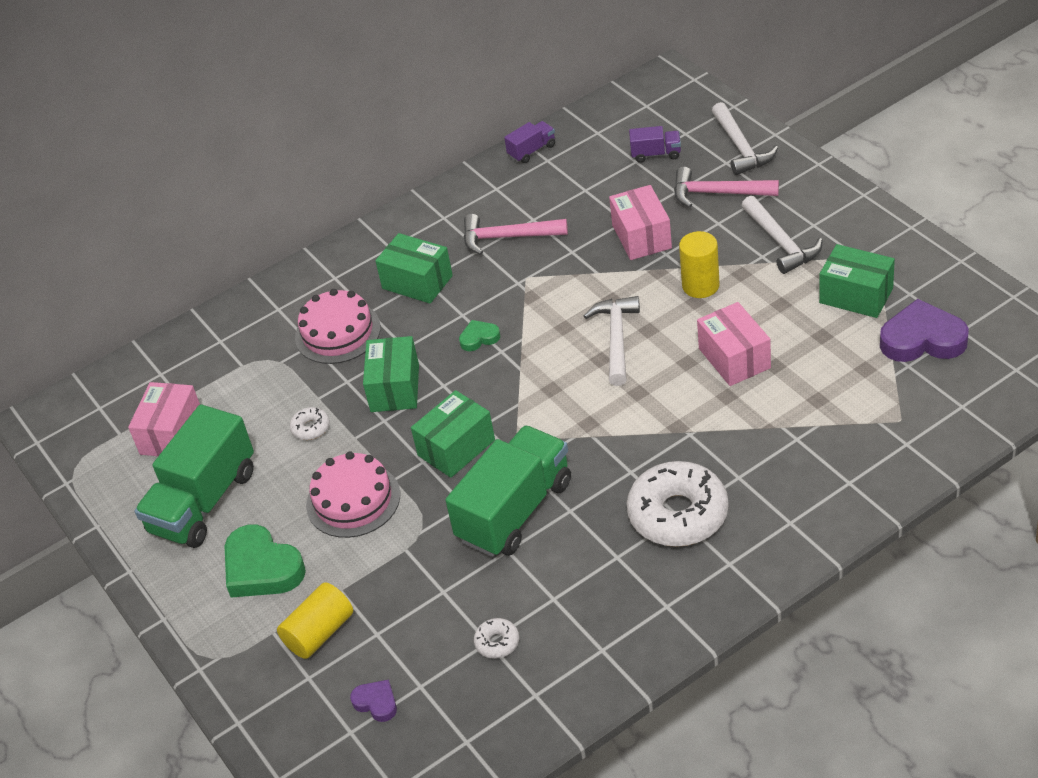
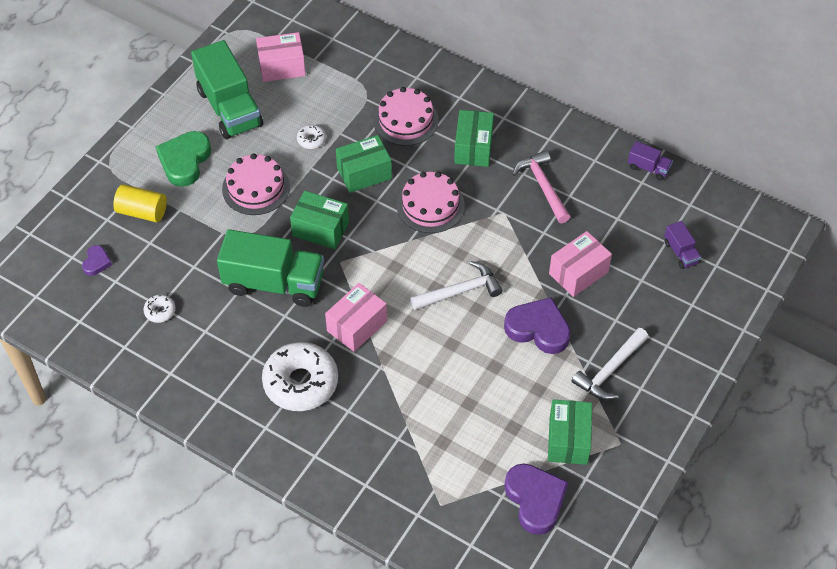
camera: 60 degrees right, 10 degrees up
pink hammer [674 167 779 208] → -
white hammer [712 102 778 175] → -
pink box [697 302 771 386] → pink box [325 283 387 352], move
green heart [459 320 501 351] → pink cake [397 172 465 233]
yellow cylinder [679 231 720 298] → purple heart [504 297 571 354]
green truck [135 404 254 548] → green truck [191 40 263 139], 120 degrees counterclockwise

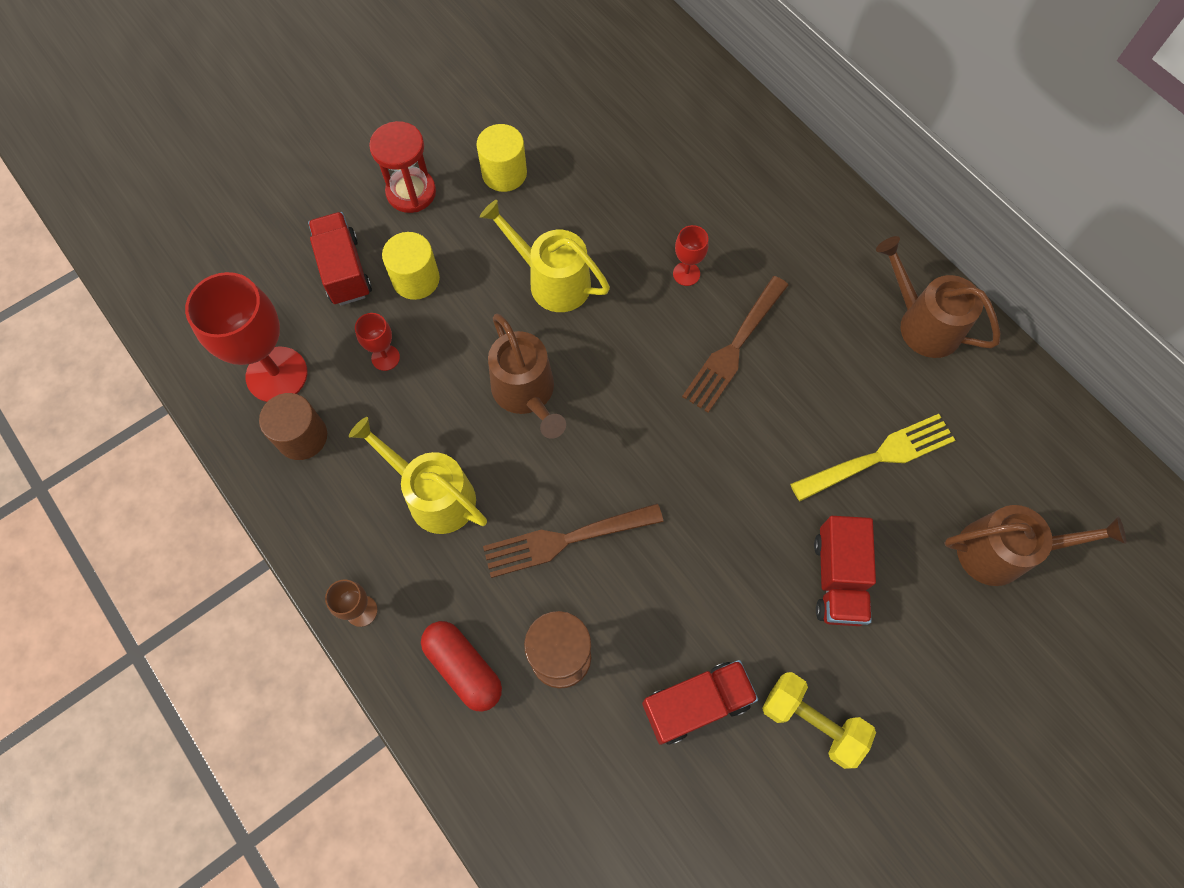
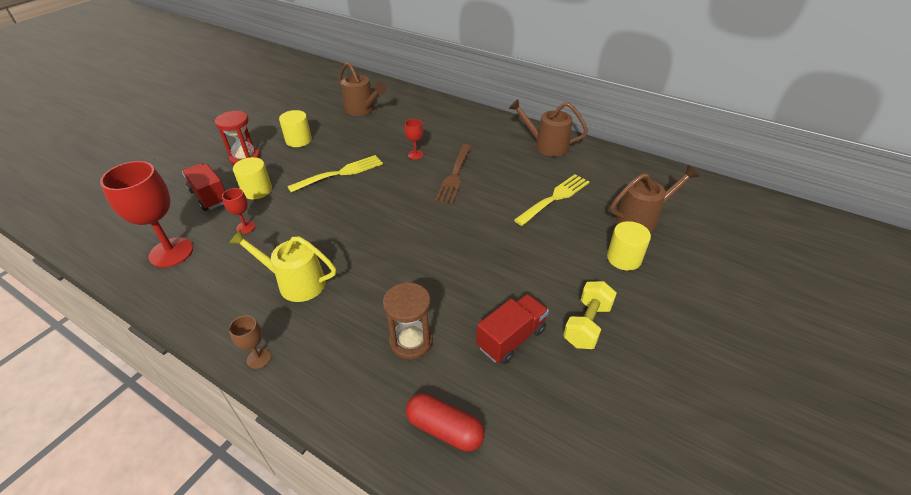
camera: 20 degrees left, 25 degrees down
brown cylinder [259 393 327 460] → -
brown fork [483 503 664 578] → -
red truck [814 516 876 626] → -
- → yellow cylinder [607 221 651 271]
red capsule [421 621 502 712] → red capsule [406 393 485 451], move
brown watering can [488 314 566 439] → brown watering can [339 62 386 116], move
yellow watering can [480 200 610 312] → yellow fork [287 155 383 193]
yellow dumbbell [762 672 876 769] → yellow dumbbell [563 281 617 349], 75 degrees counterclockwise

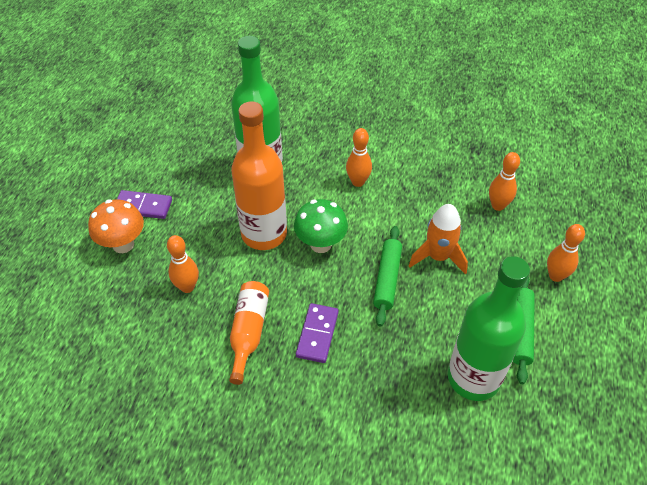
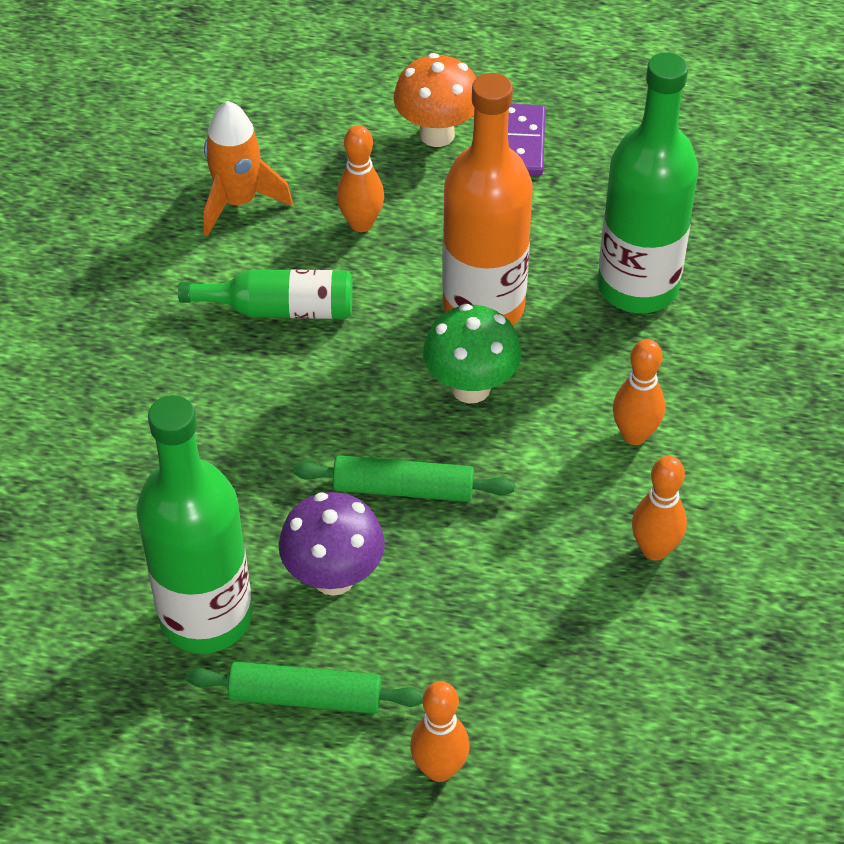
camera: 85 degrees right, 0 degrees up
purple domino [296 303 339 363] → -
- → purple mushroom [279 492 385 596]
orange rocket [409 204 468 274] → orange rocket [203 101 293 236], move
orange bowling pin [489 152 520 211] → orange bowling pin [632 456 687 561], move
orange bottle [229 281 269 385] → green bottle [178 269 353 319]

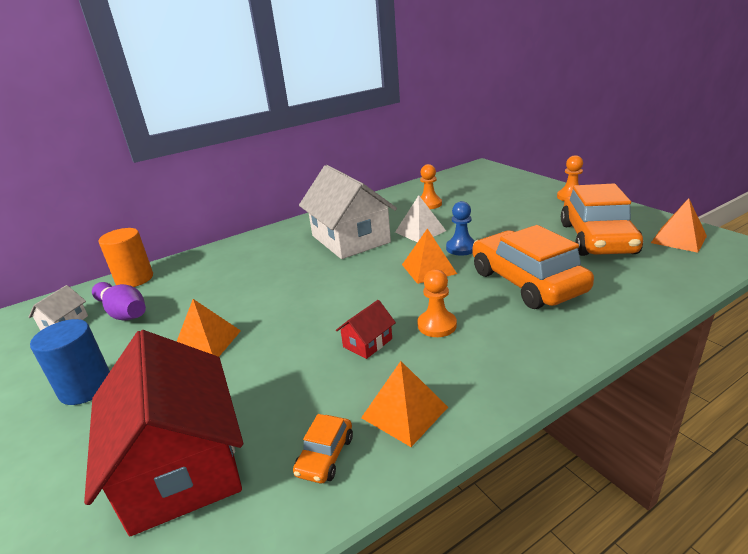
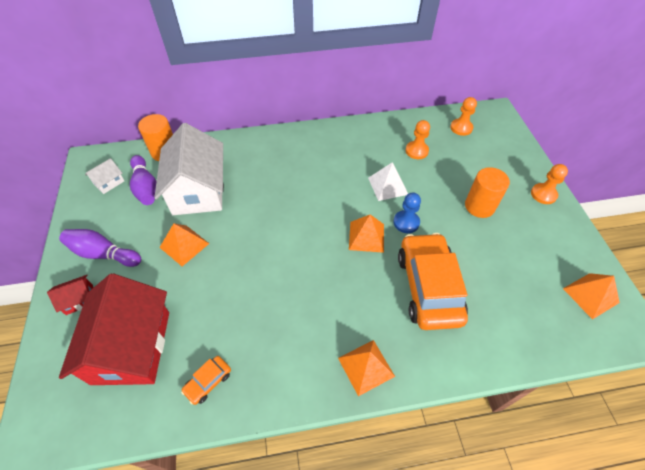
camera: 20 degrees right, 25 degrees up
orange car [561 184 643 256] → -
- → orange cylinder [465 167 510 218]
white house [299 165 397 259] → white house [154 123 224 215], move
red house [336 300 396 359] → red house [47 275 93 315], move
orange pyramid [361 361 448 447] → orange pyramid [338 340 395 396], move
orange pawn [417 269 457 337] → orange pawn [450 97 477 136], move
blue cylinder [30 319 110 405] → purple bowling pin [59 229 141 267]

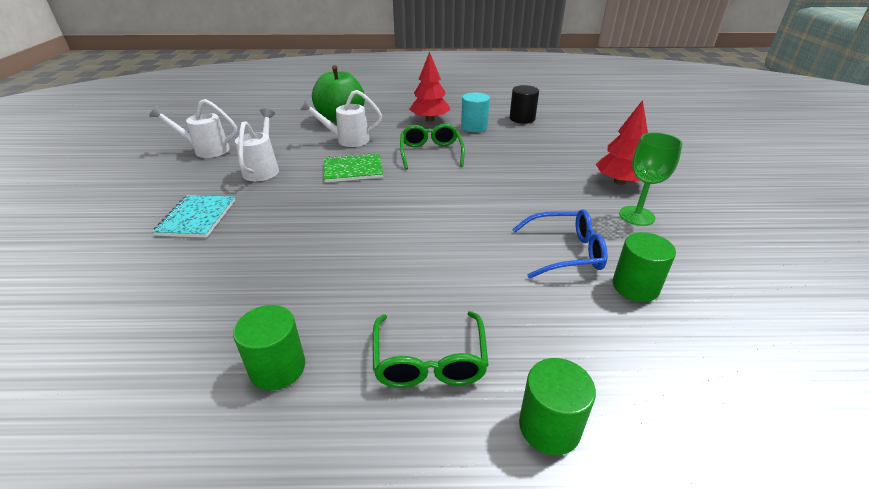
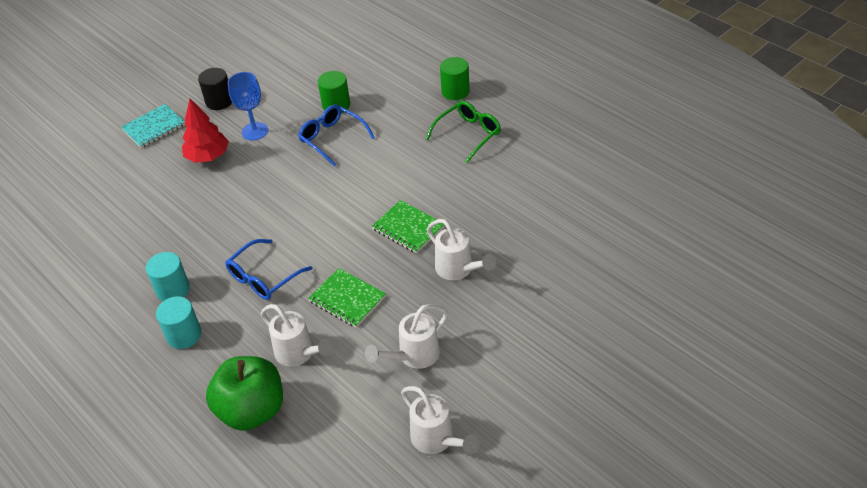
camera: 130 degrees left, 10 degrees up
green cylinder [233 305 305 391] → -
- → green notebook [372 200 444 253]
- → white watering can [427 219 496 280]
turquoise notebook [152 195 235 237] → turquoise notebook [121 104 185 148], move
black cylinder [510 85 539 124] → black cylinder [198 68 232 110], move
red tree [409 52 451 122] → turquoise cylinder [156 296 201 349]
green glasses [400 124 465 169] → blue glasses [225 239 313 300]
green goblet [619 132 683 226] → blue goblet [228 72 268 141]

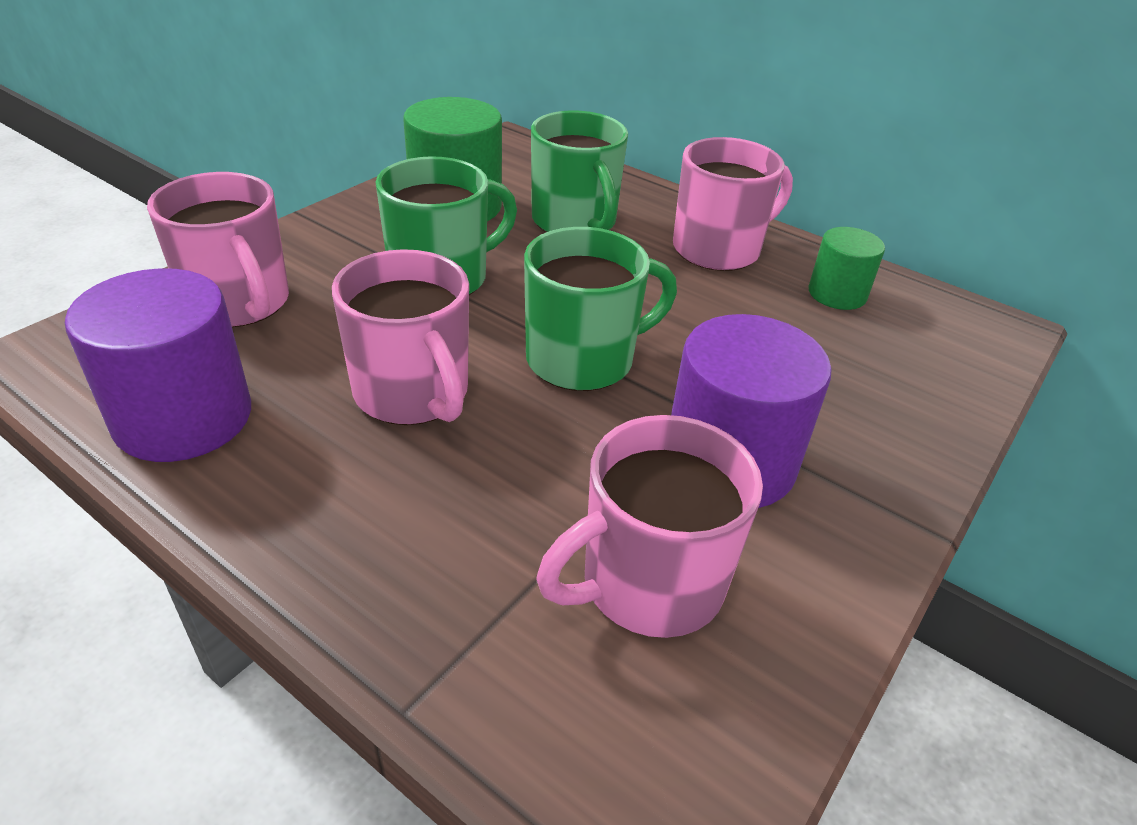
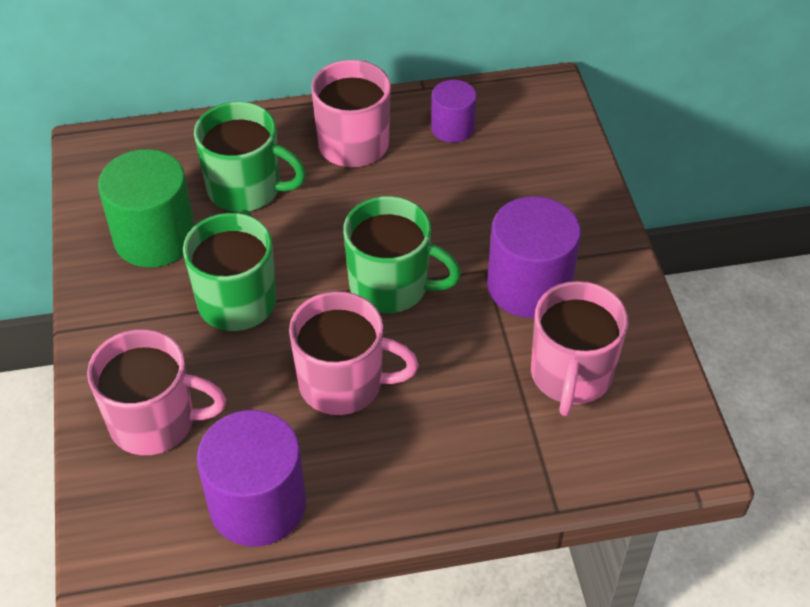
camera: 45 degrees left, 10 degrees up
green cylinder [808 227 885 310] → purple cylinder [431 80 476 143]
green mug [524 227 677 391] → green mug [343 196 461 313], 90 degrees clockwise

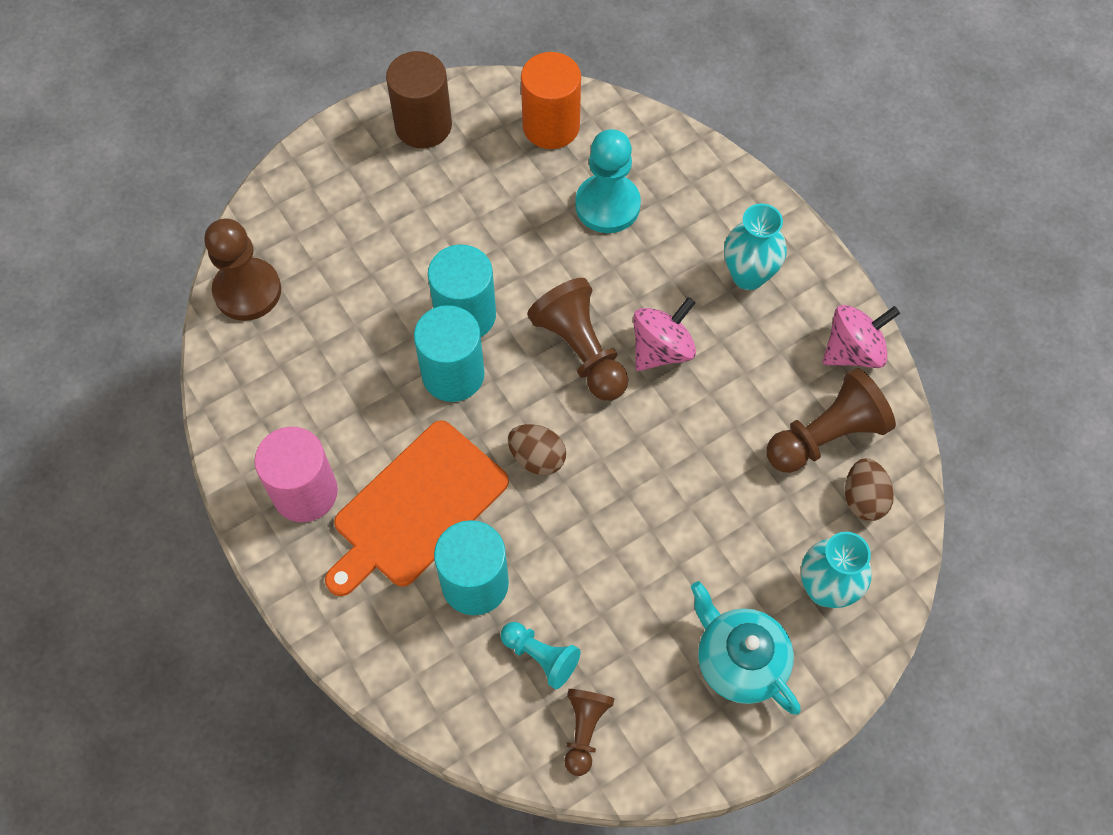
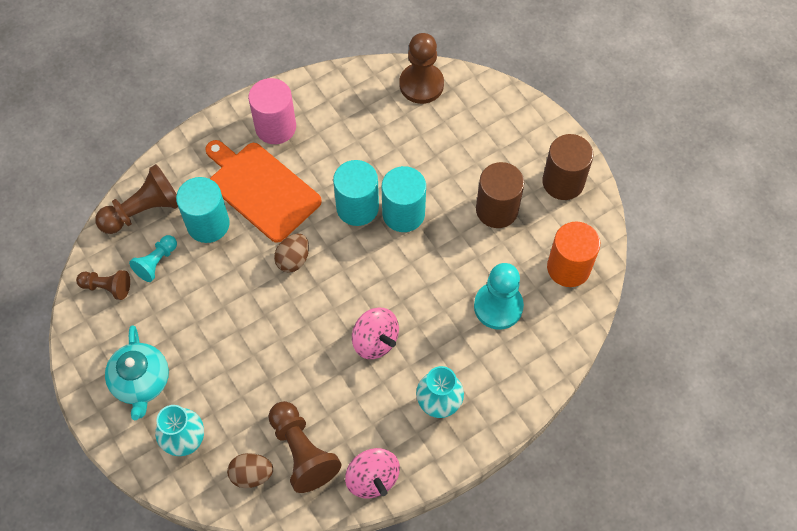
camera: 90 degrees right, 0 degrees up
- → brown cylinder [476 162 524 228]
brown pawn [527 278 628 401] → brown pawn [95 164 178 234], move
turquoise teapot [691 581 801 715] → turquoise teapot [105 325 169 420], 120 degrees clockwise

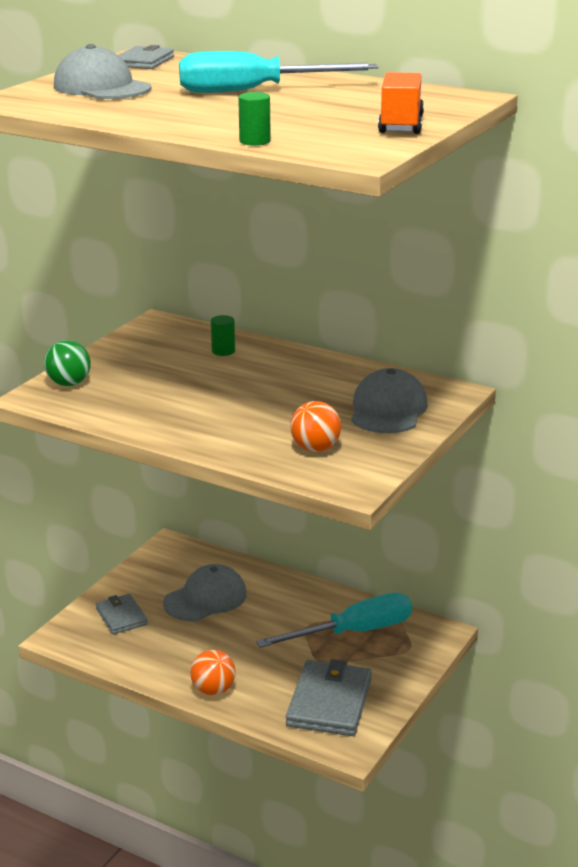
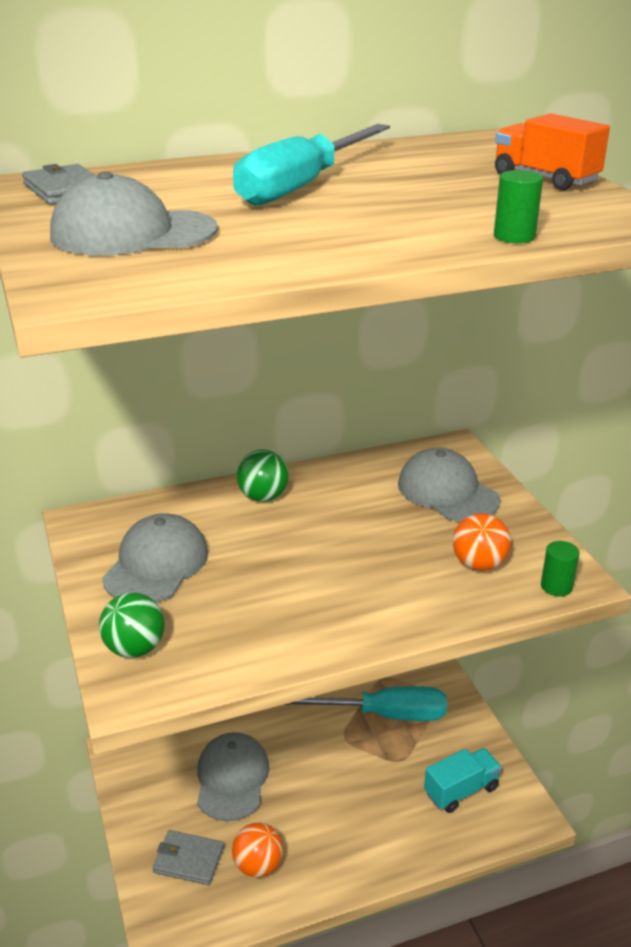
camera: 50 degrees left, 5 degrees up
- → grey cap [102 513 208 602]
- → green ball [236 450 289 502]
orange ball [190 650 236 695] → orange ball [232 823 283 877], move
green cylinder [211 315 235 356] → green cylinder [541 541 580 596], move
grey wallet [286 659 372 736] → turquoise truck [424 748 502 813]
turquoise screwdriver [256 593 412 648] → turquoise screwdriver [284 686 447 721], 75 degrees clockwise

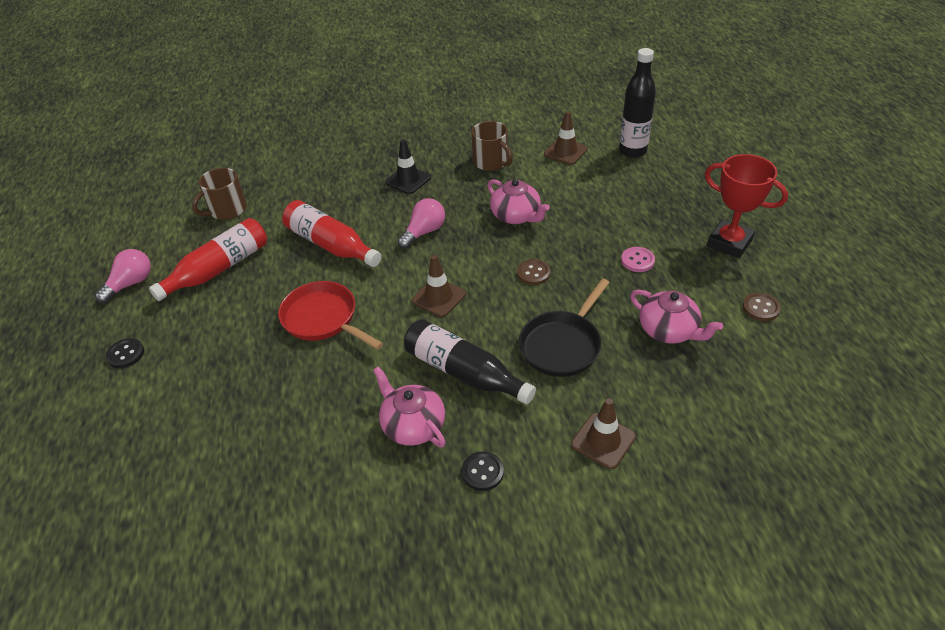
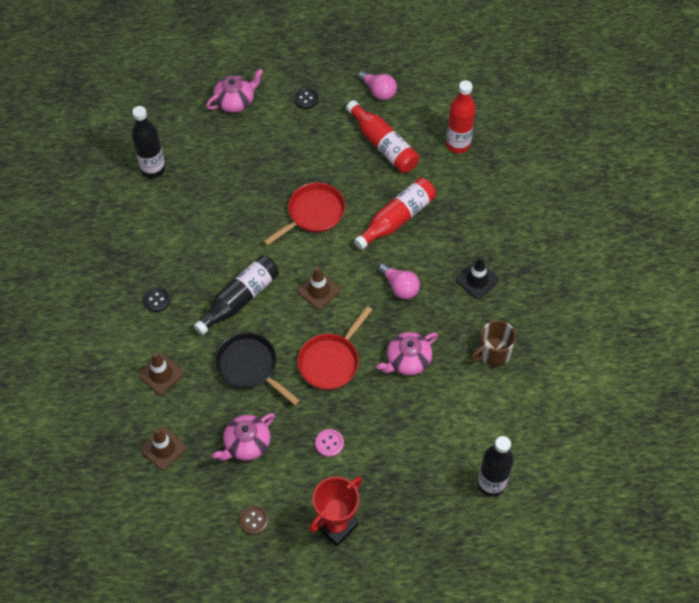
camera: 95 degrees right, 15 degrees up
- → black bottle [132 106 165 178]
pink teapot [373 366 446 447] → pink teapot [206 69 263 113], move
brown traffic cone [544 111 588 165] → brown traffic cone [140 427 187 470], move
brown mug [192 168 247 220] → red bottle [446 80 476 153]
brown button [517 259 550 285] → red pan [298 306 372 390]

